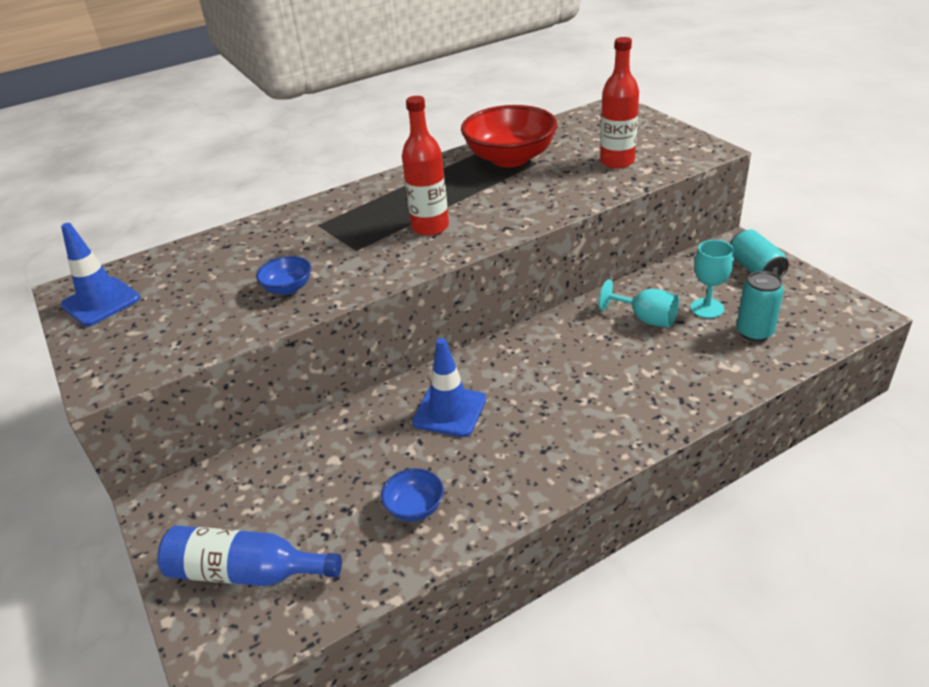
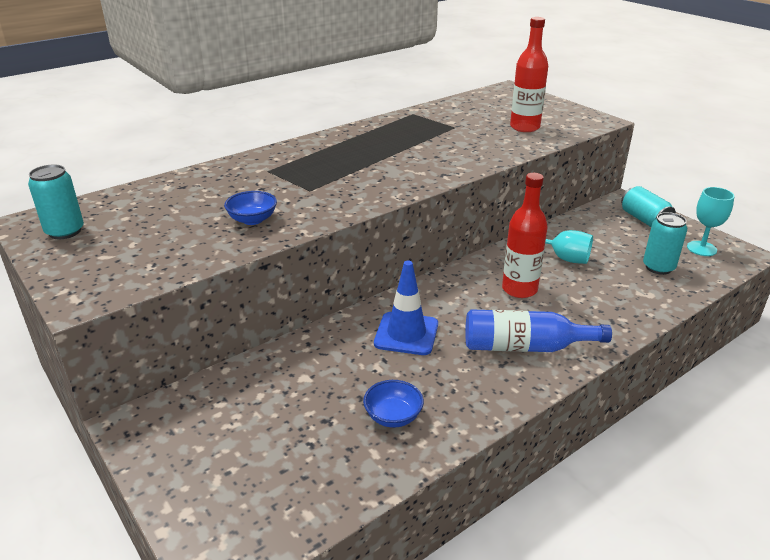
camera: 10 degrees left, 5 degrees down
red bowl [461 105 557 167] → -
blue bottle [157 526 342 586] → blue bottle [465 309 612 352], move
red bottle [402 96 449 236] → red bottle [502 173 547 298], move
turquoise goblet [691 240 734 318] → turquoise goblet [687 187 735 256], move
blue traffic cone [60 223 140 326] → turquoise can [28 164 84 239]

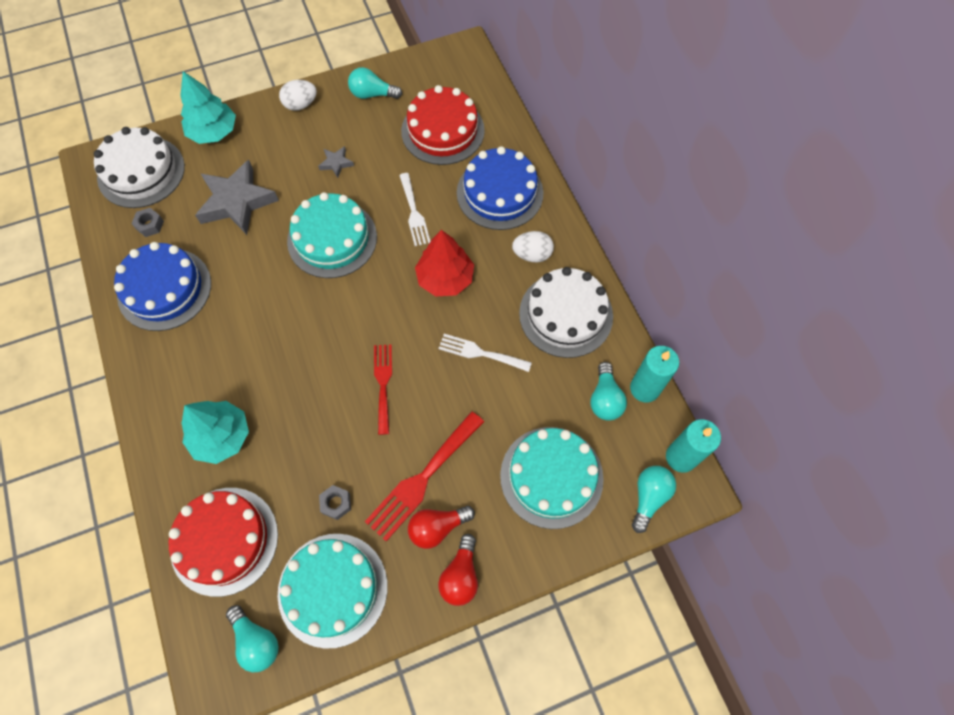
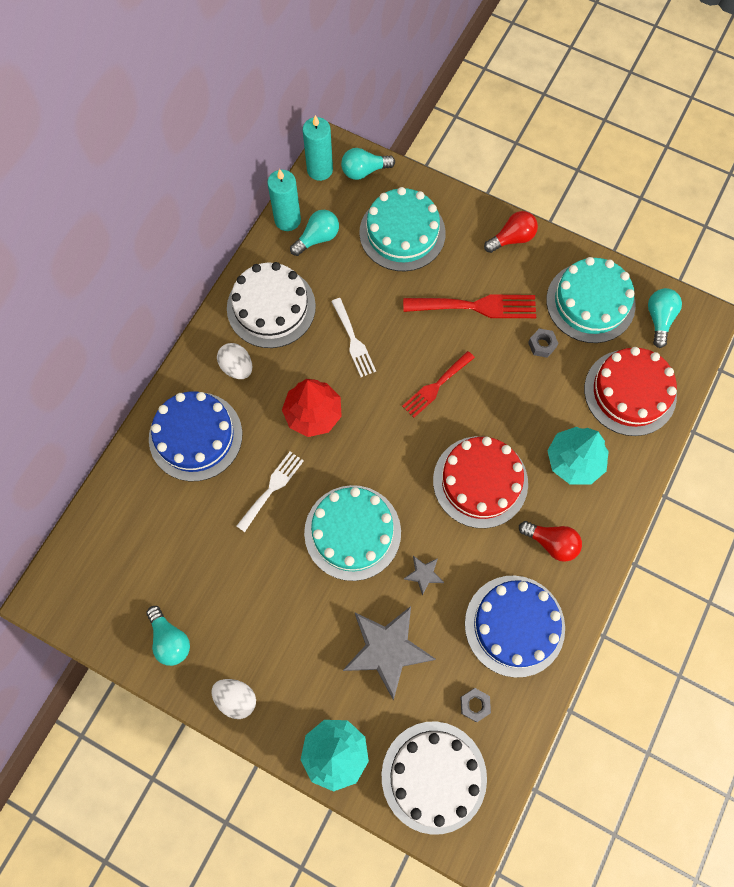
camera: 130 degrees left, 5 degrees up
grey star [318 146 354 178] → grey star [404 556 444 596], move
red cake [401 85 485 165] → red cake [433 436 528 528], move
red light bulb [408 506 475 549] → red light bulb [519 521 582 562], move

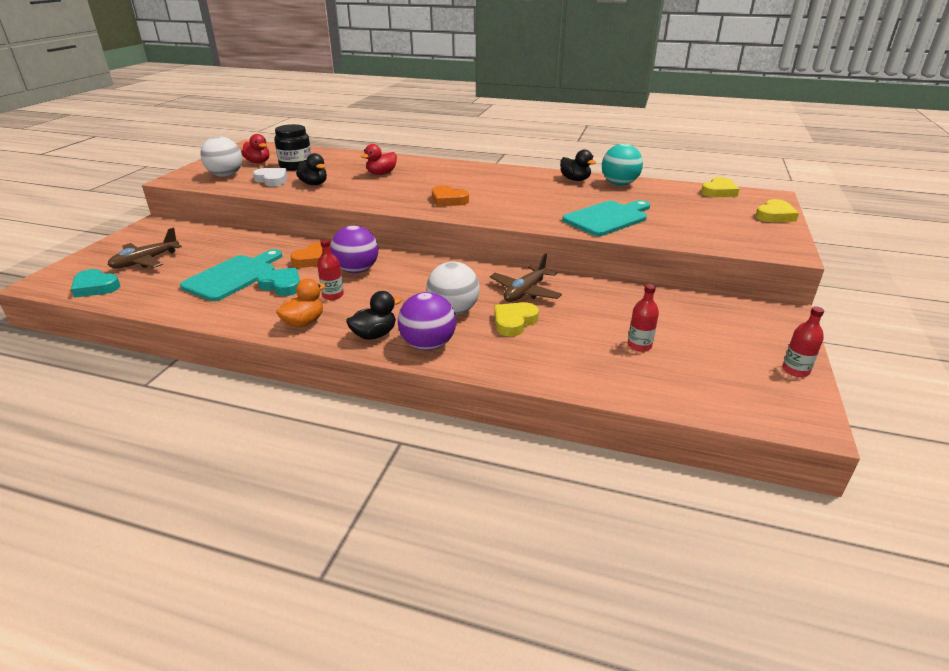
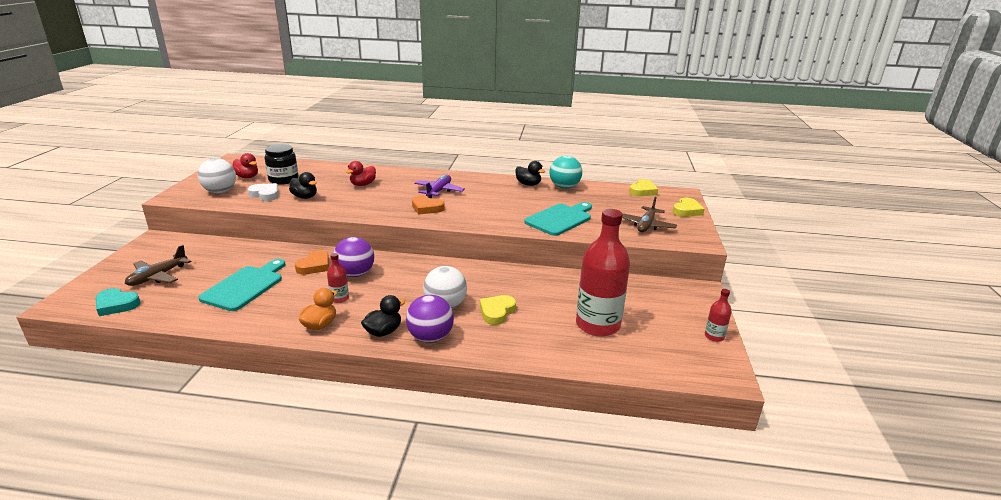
camera: 10 degrees left, 5 degrees down
turquoise heart [257 268 300 296] → -
- → purple plane [414 175 465 198]
brown plane [490 253 562 302] → brown plane [622 197 677 232], move
red bottle [628 284 659 352] → red bottle [576 209 630 337], x2.33

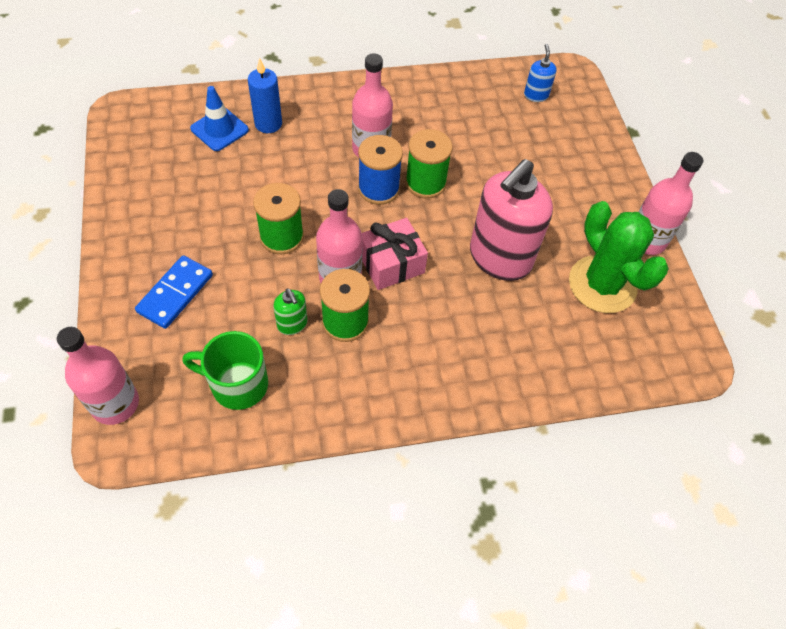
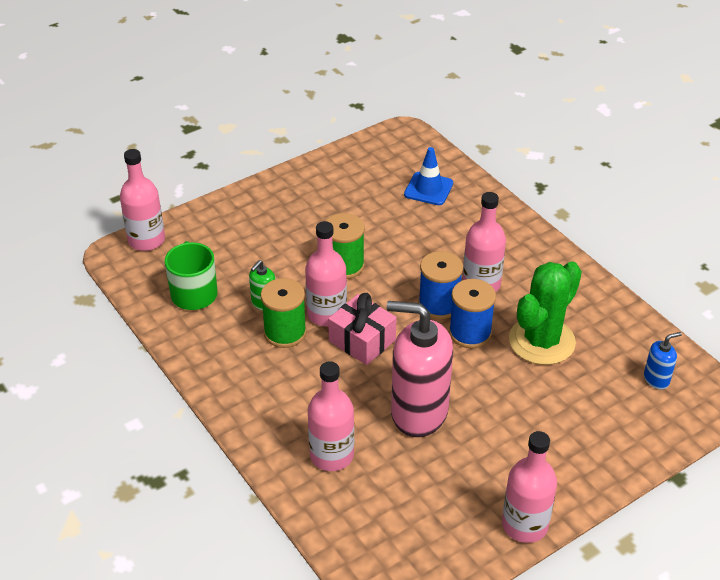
camera: 70 degrees right, 15 degrees down
blue domino [135 255 213 329] → -
blue candle [248 58 282 133] → -
- → pink bottle [308 361 354 471]
green cactus [569 201 669 313] → green cactus [509 261 582 365], move
green spool [405 129 453 199] → blue spool [449 279 496 348]

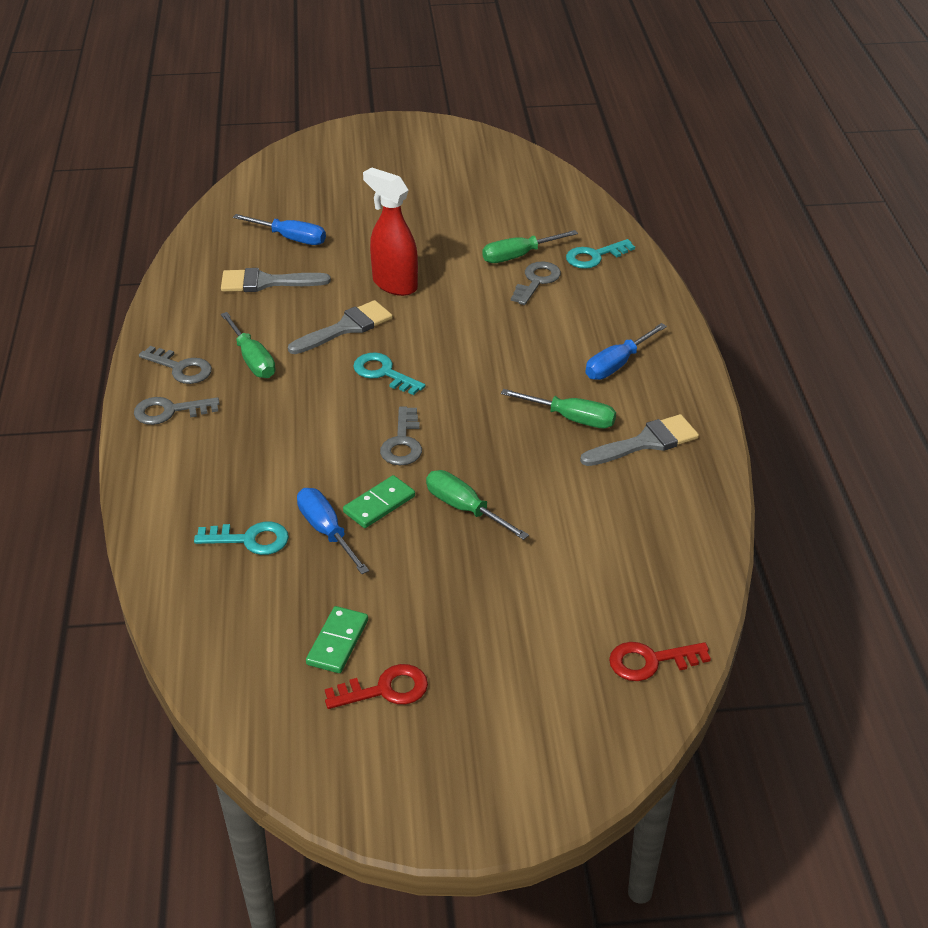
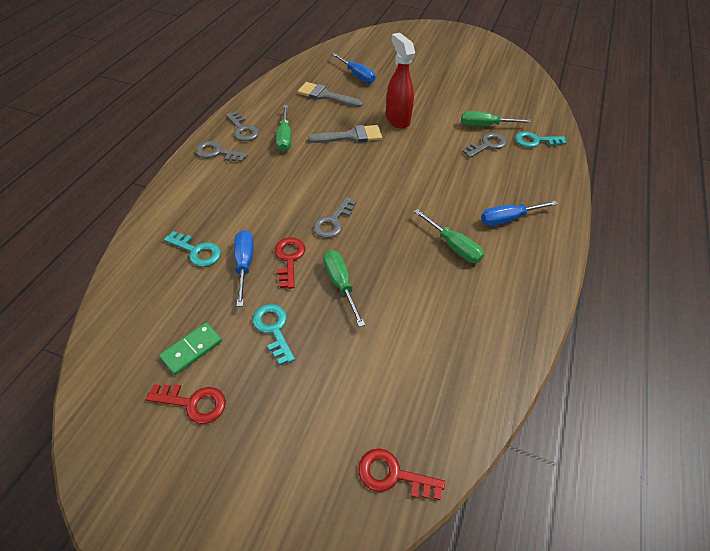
camera: 25 degrees right, 10 degrees up
grey brush [580 414 699 466] → -
turquoise key [353 352 425 395] → turquoise key [253 304 295 365], move
green domino [343 475 415 528] → red key [275 237 305 289]

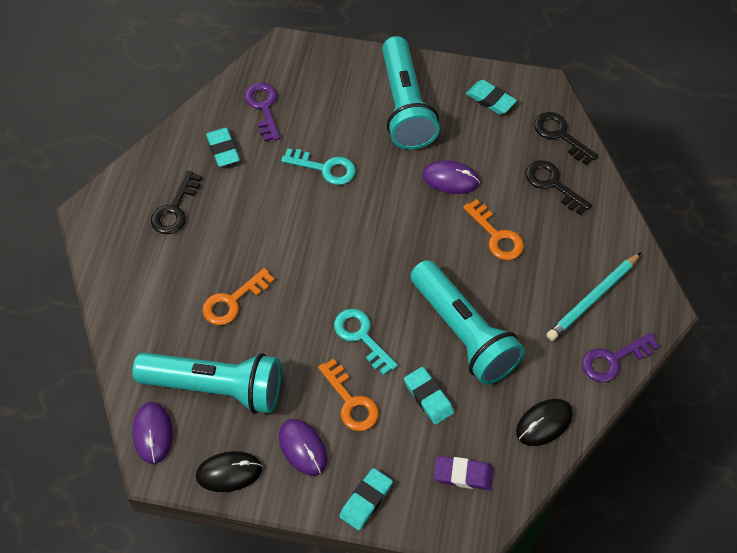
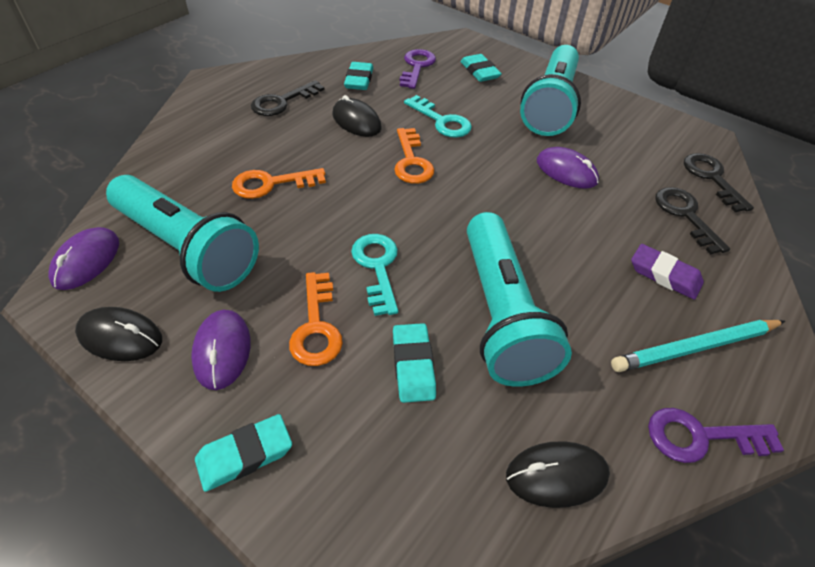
camera: 25 degrees right, 10 degrees down
- → black mouse [332 95 382 137]
purple eraser [434 456 494 490] → purple eraser [631 244 704 300], move
orange key [463 199 524 260] → orange key [394 128 434 184], move
turquoise eraser [466 80 517 114] → turquoise eraser [460 54 502 82], move

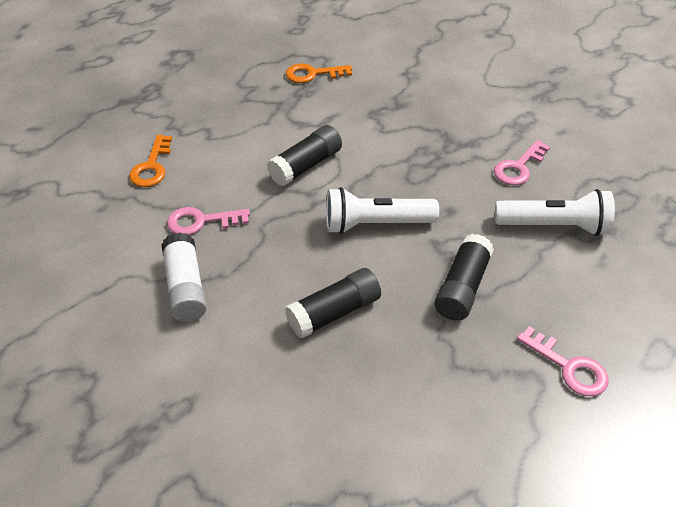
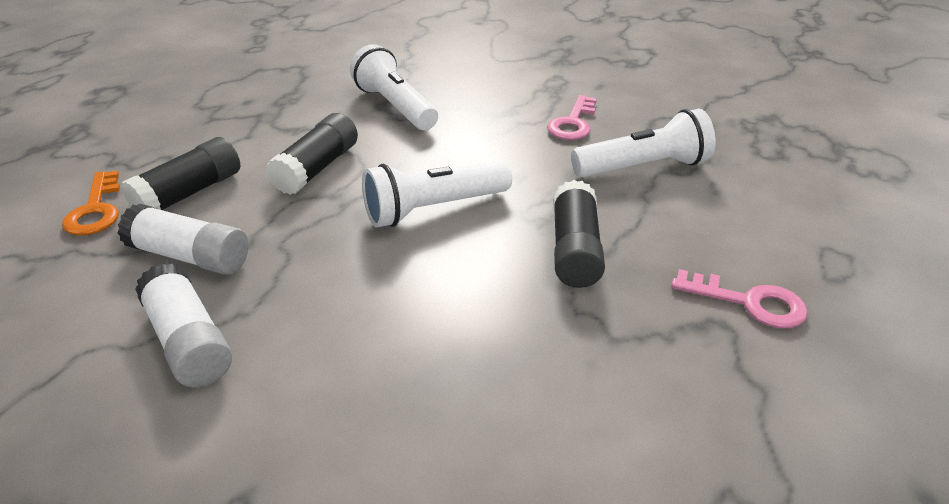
camera: 20 degrees left, 10 degrees down
orange key [286 63 352 83] → -
- → white flashlight [350 44 438 130]
black glue stick [285 268 381 338] → black glue stick [121 137 240 210], move
pink key [167 207 250 235] → white glue stick [118 203 248 275]

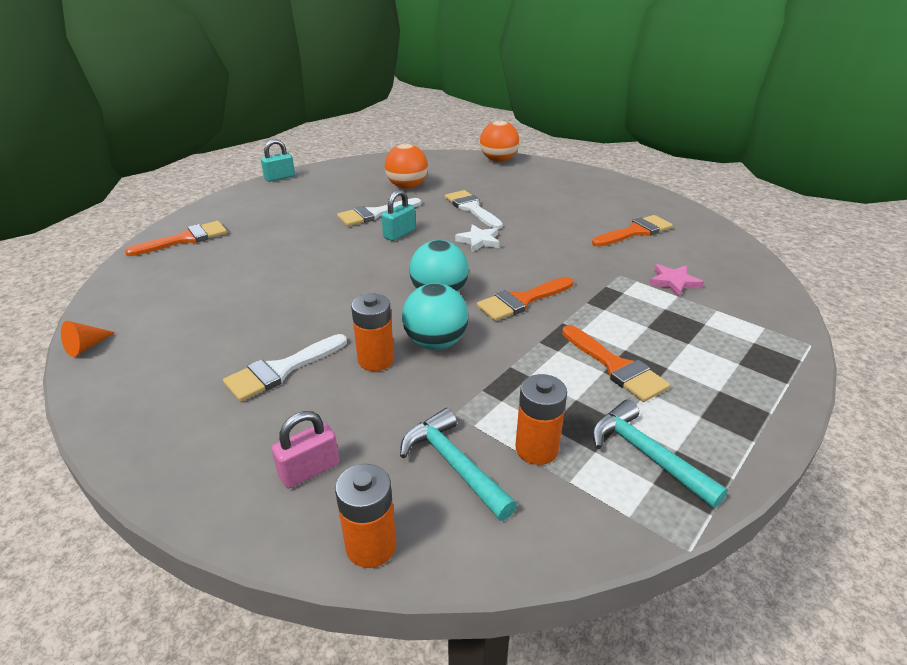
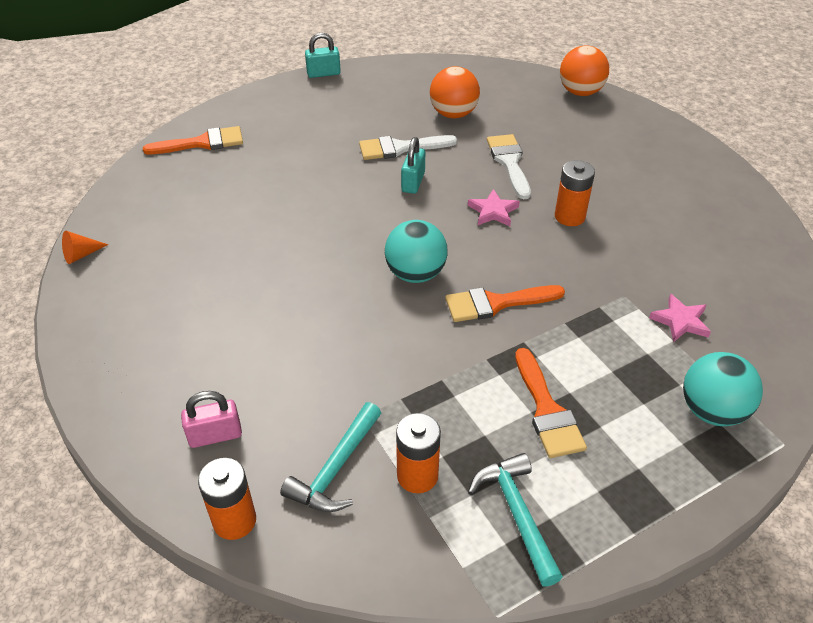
camera: 20 degrees right, 10 degrees up
white brush [223 334 347 402] → -
orange brush [592 215 673 247] → -
orange battery [351 294 394 371] → orange battery [555 160 595 226], move
turquoise ball [402 283 468 350] → turquoise ball [683 352 763 426], move
white star [455 224 500 252] → pink star [468 189 520 226]
turquoise padlock [382 190 415 241] → turquoise padlock [401 137 425 194], 45 degrees counterclockwise
turquoise hammer [400 408 517 521] → turquoise hammer [280 402 381 512], 135 degrees counterclockwise

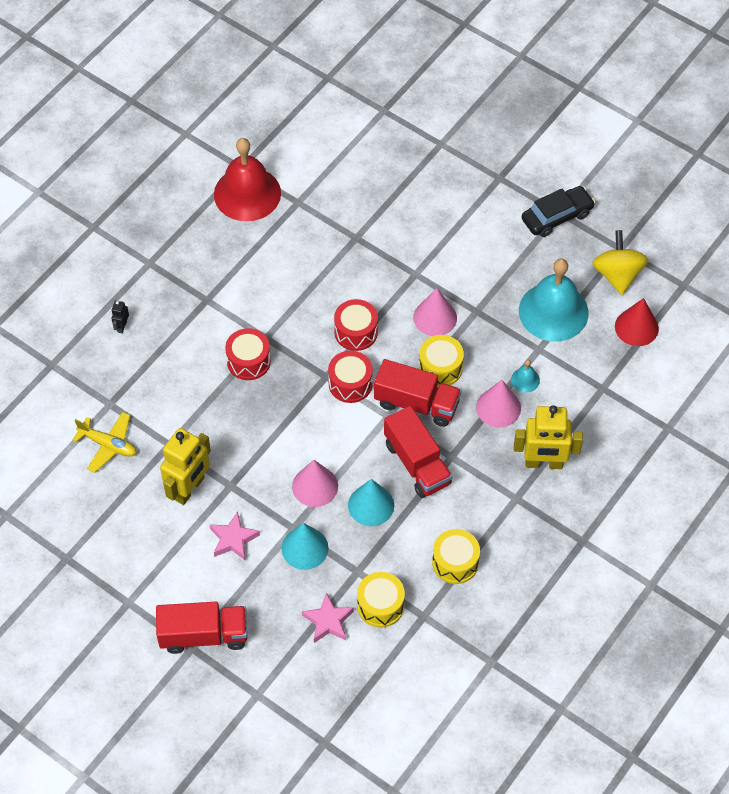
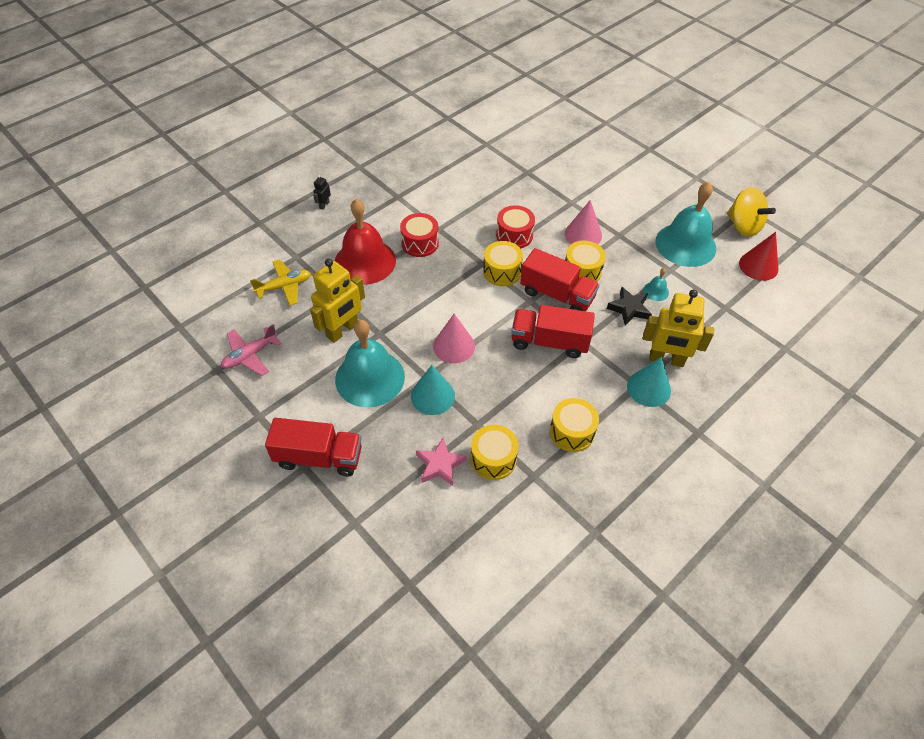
camera: 10 degrees right, 5 degrees down
black car [522 186 595 237] → -
- → pink plane [221 325 281 376]
red bell [214 138 281 221] → red bell [335 199 396 285], move
turquoise cone [348 479 394 526] → turquoise cone [627 357 671 407], move
pink star [209 511 260 560] → turquoise bell [335 320 405 408]
pink cone [476 380 521 427] → black star [607 287 652 326]
red drum [328 351 373 403] → yellow drum [483 241 523 286]
yellow plane [72 412 136 473] → yellow plane [250 259 311 306], 60 degrees counterclockwise
red truck [384 406 452 498] → red truck [511 305 595 358], 120 degrees clockwise
yellow spinning top [592 230 648 295] → yellow spinning top [727 187 776 237], 135 degrees clockwise

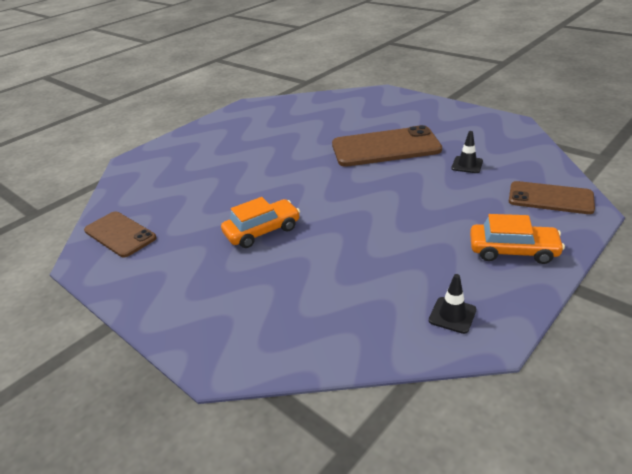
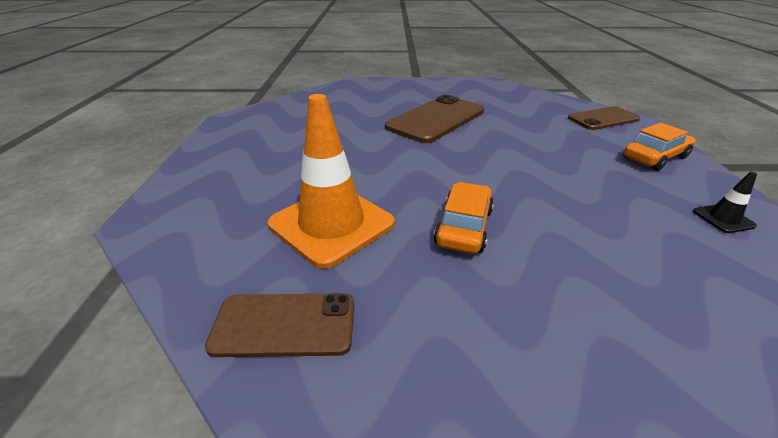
camera: 45 degrees left, 0 degrees up
black traffic cone [451 131 483 173] → -
- → orange traffic cone [268 94 395 269]

